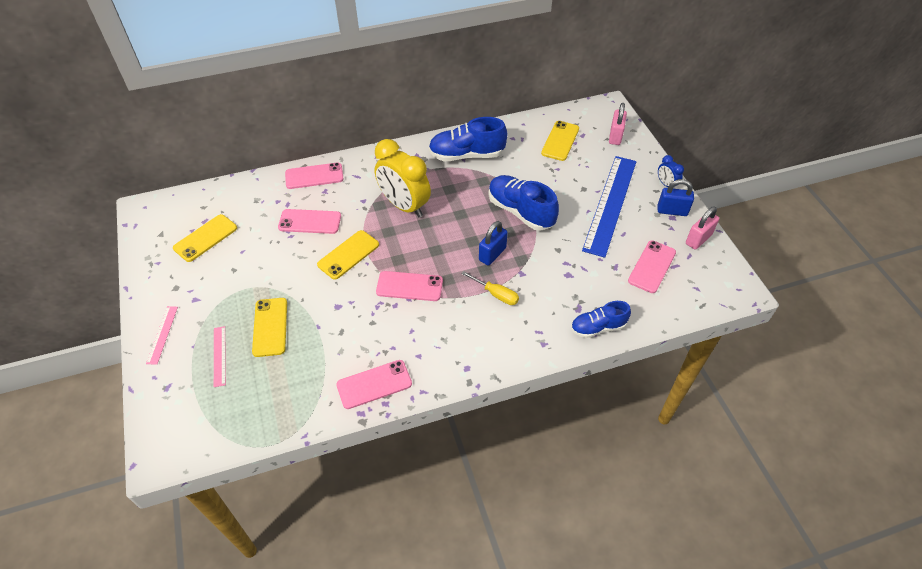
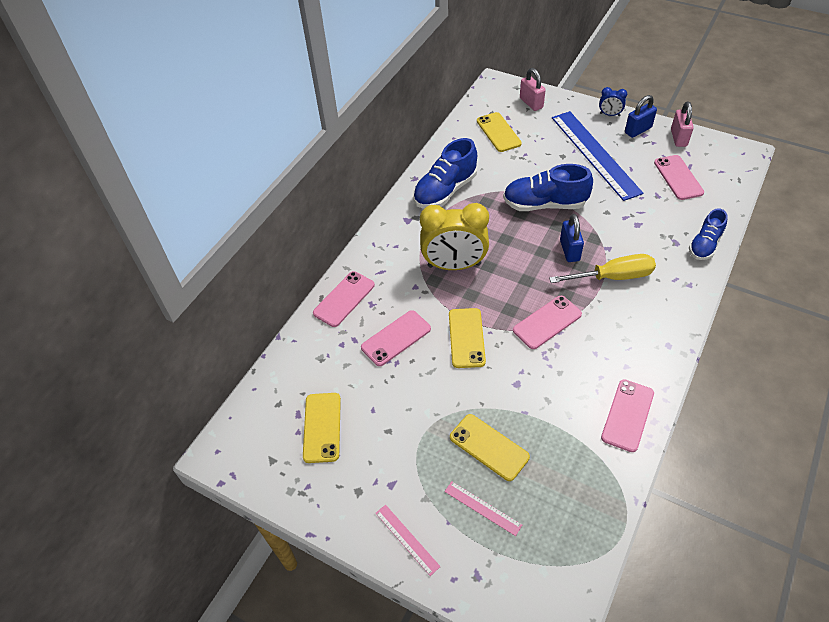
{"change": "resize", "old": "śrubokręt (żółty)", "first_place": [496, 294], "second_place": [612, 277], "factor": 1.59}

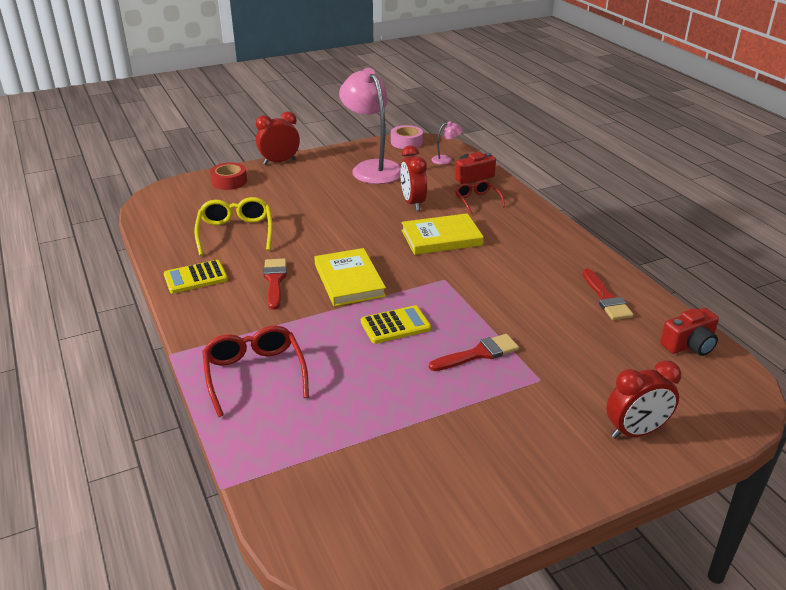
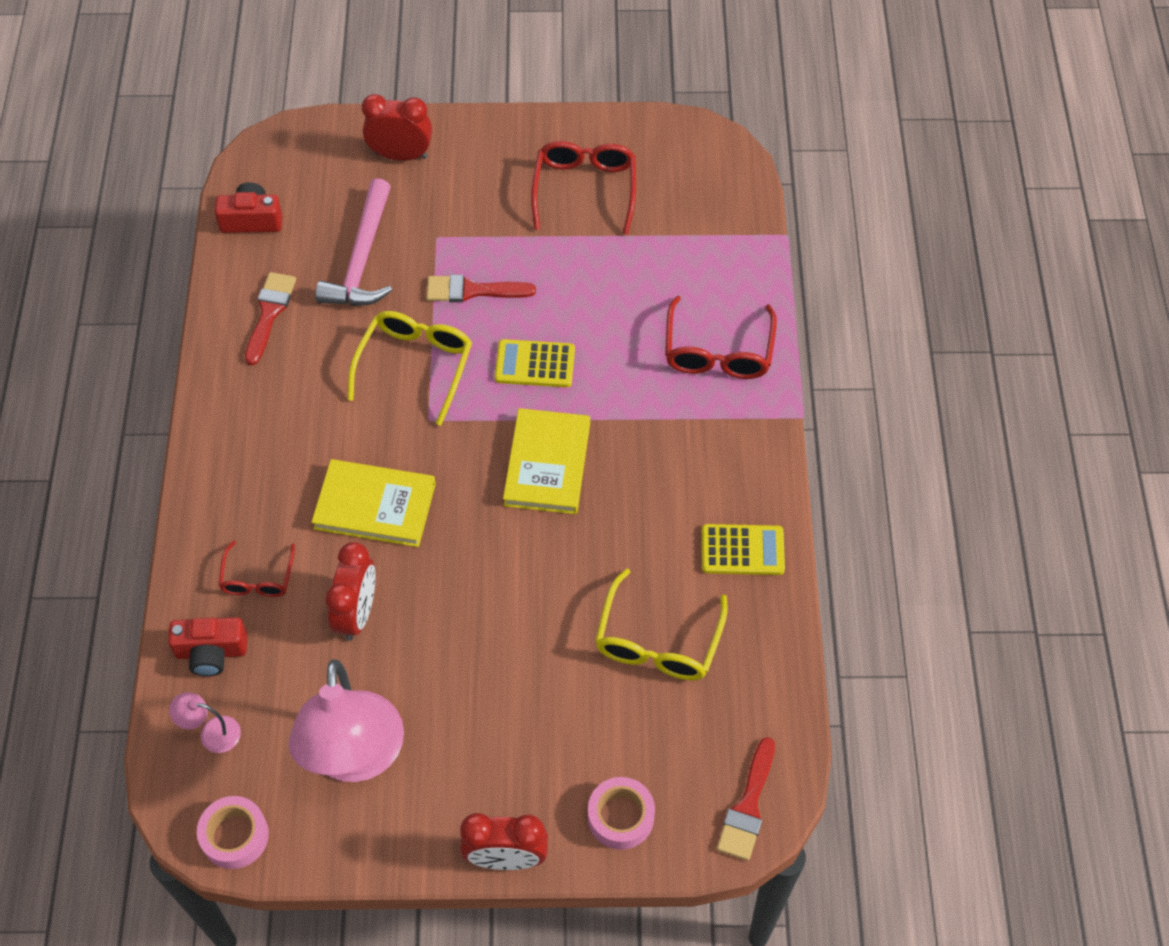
{"change": "insert", "new": "młotek (różowy)", "second_place": [362, 259]}
{"change": "insert", "new": "okulary (żółty)", "second_place": [415, 366]}
{"change": "insert", "new": "okulary (czerwony)", "second_place": [585, 189]}
{"change": "move", "old": "pędzel (czerwony)", "first_place": [275, 281], "second_place": [748, 806]}
{"change": "recolor", "old": "taśma klejąca (czerwony)", "new": "taśma klejąca (różowy)", "first_place": [229, 181], "second_place": [620, 817]}

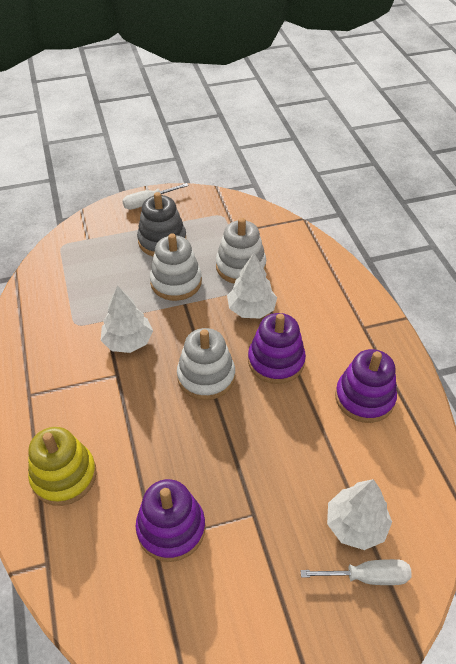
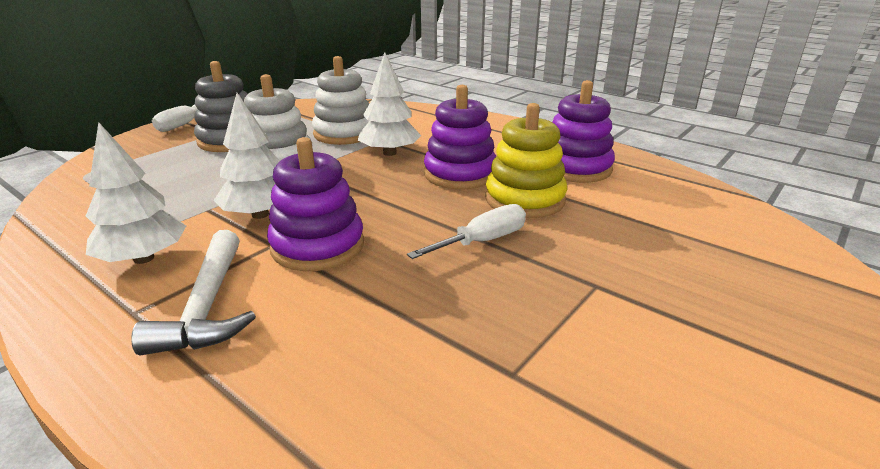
{"change": "delete", "old": "zabawka nakładanka (biały)", "first_place": [206, 376]}
{"change": "insert", "new": "młotek (biały)", "second_place": [207, 307]}
{"change": "move", "old": "zabawka nakładanka (żółty)", "first_place": [64, 476], "second_place": [524, 199]}
{"change": "move", "old": "zabawka nakładanka (fioletowy)", "first_place": [171, 528], "second_place": [318, 246]}
{"change": "move", "old": "śrubokręt (biały)", "first_place": [367, 576], "second_place": [482, 241]}
{"change": "move", "old": "drzewko (biały)", "first_place": [355, 525], "second_place": [143, 258]}

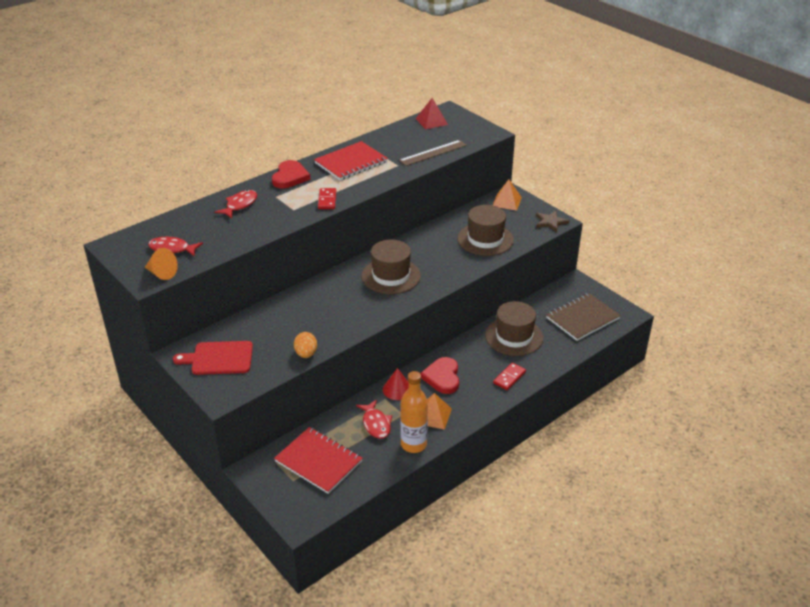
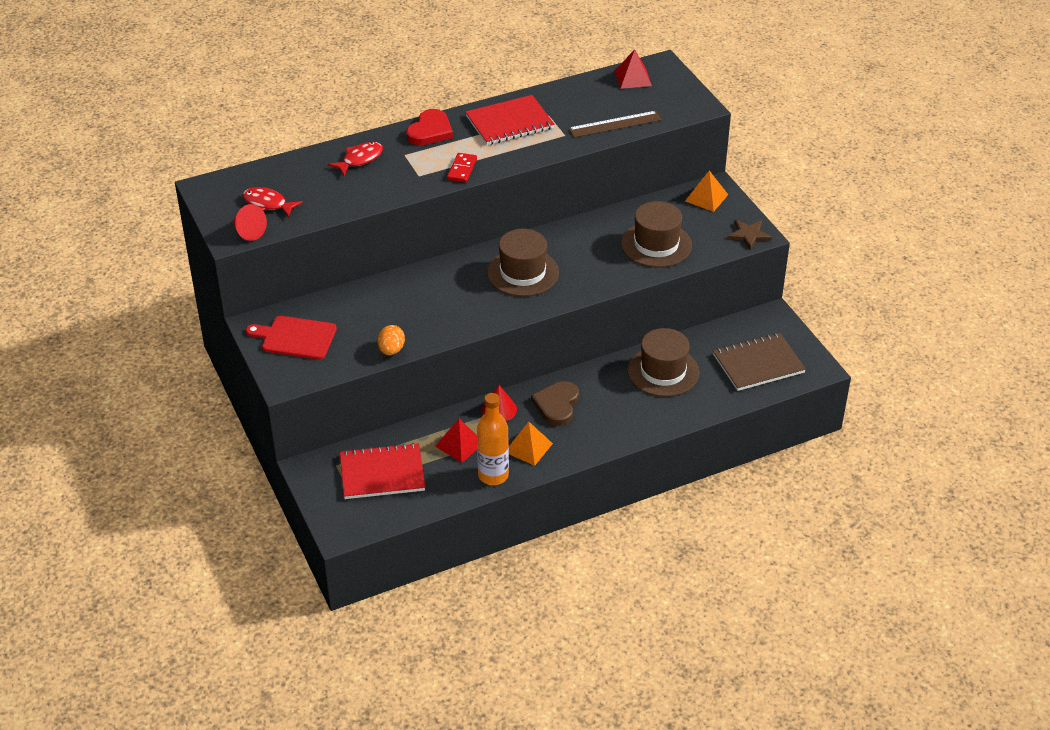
{"change": "delete", "old": "kostka domina (czerwony)", "first_place": [509, 378]}
{"change": "replace", "old": "ryba (czerwony)", "new": "piramida (czerwony)", "first_place": [376, 424], "second_place": [460, 444]}
{"change": "recolor", "old": "stożek (pomarańczowy)", "new": "stożek (czerwony)", "first_place": [162, 273], "second_place": [248, 232]}
{"change": "recolor", "old": "serce (czerwony)", "new": "serce (brązowy)", "first_place": [442, 377], "second_place": [557, 405]}
{"change": "rotate", "old": "zeszyt (czerwony)", "first_place": [318, 461], "second_place": [382, 473], "degrees": -60}

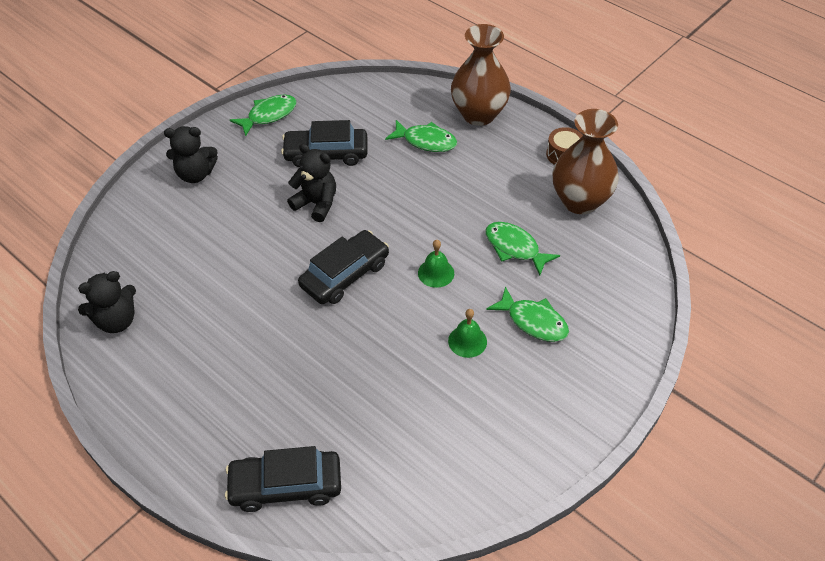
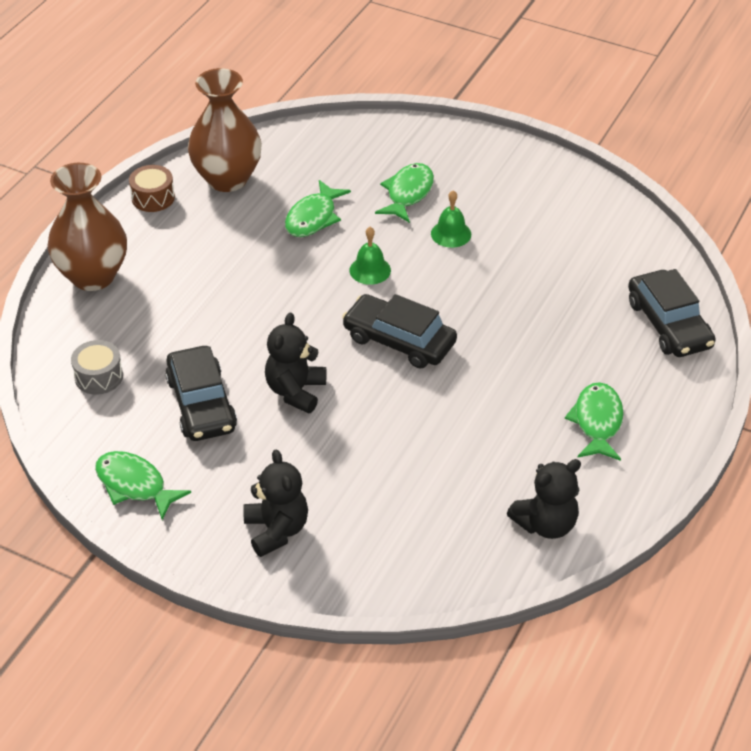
{"change": "insert", "new": "bęben (szary)", "second_place": [99, 376]}
{"change": "move", "old": "ryba (zielony)", "first_place": [426, 141], "second_place": [597, 422]}
{"change": "rotate", "old": "miś (czarny)", "first_place": [116, 321], "second_place": [546, 524], "degrees": 105}

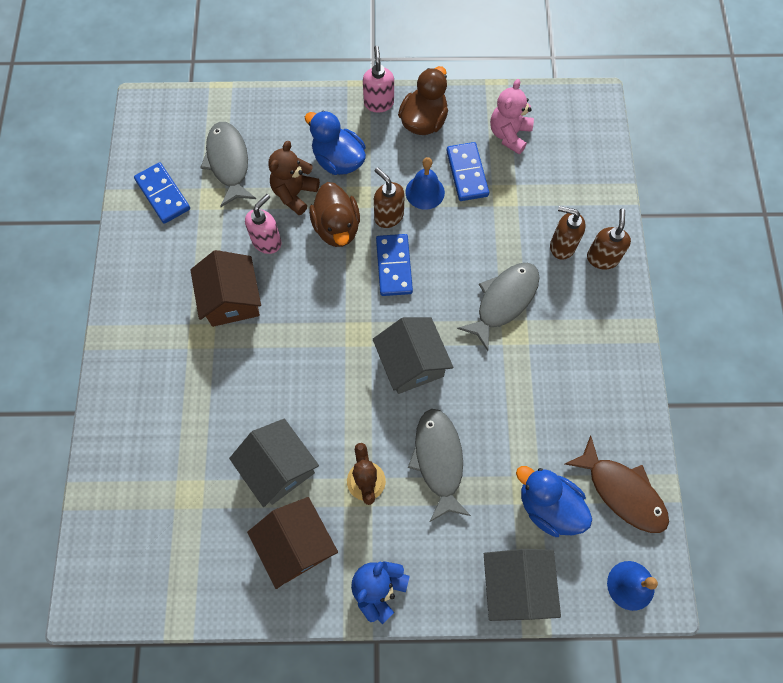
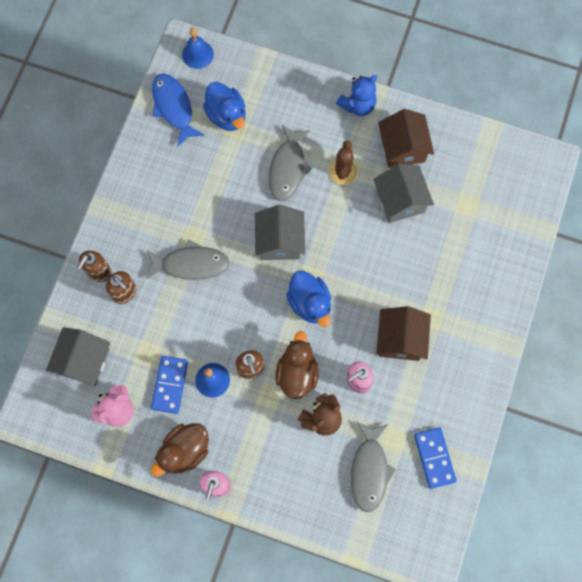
{"change": "delete", "old": "kostka domina (niebieski)", "first_place": [394, 266]}
{"change": "move", "old": "kaczka (niebieski)", "first_place": [338, 160], "second_place": [310, 303]}
{"change": "move", "old": "domek (szary)", "first_place": [515, 585], "second_place": [84, 361]}
{"change": "recolor", "old": "ryba (brązowy)", "new": "ryba (niebieski)", "first_place": [622, 491], "second_place": [174, 107]}
{"change": "rotate", "old": "ryba (szary)", "first_place": [503, 301], "second_place": [191, 264], "degrees": -150}

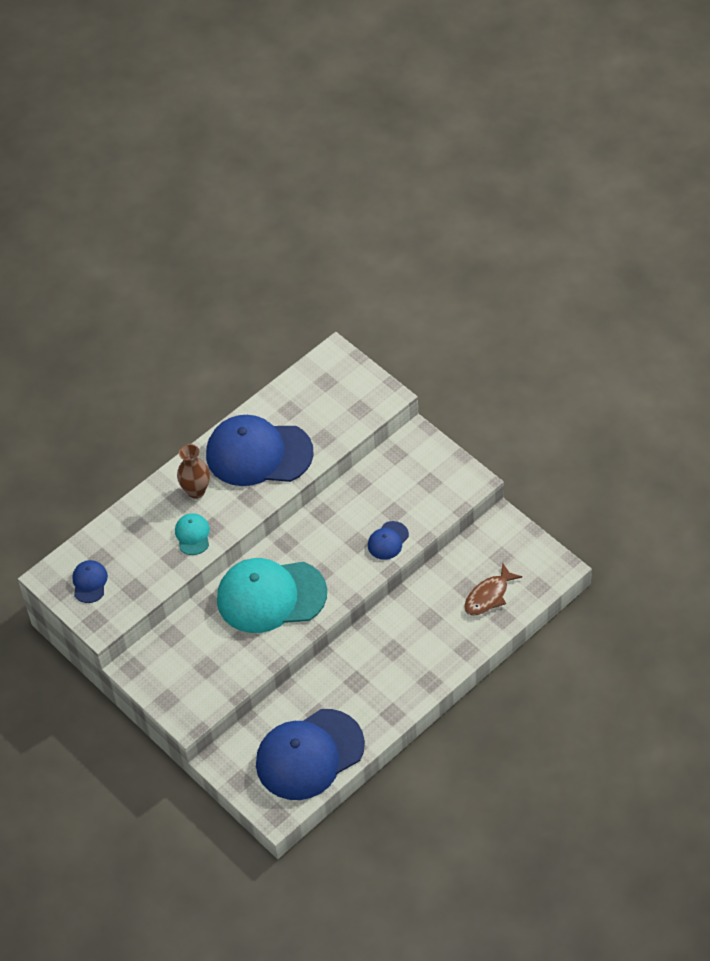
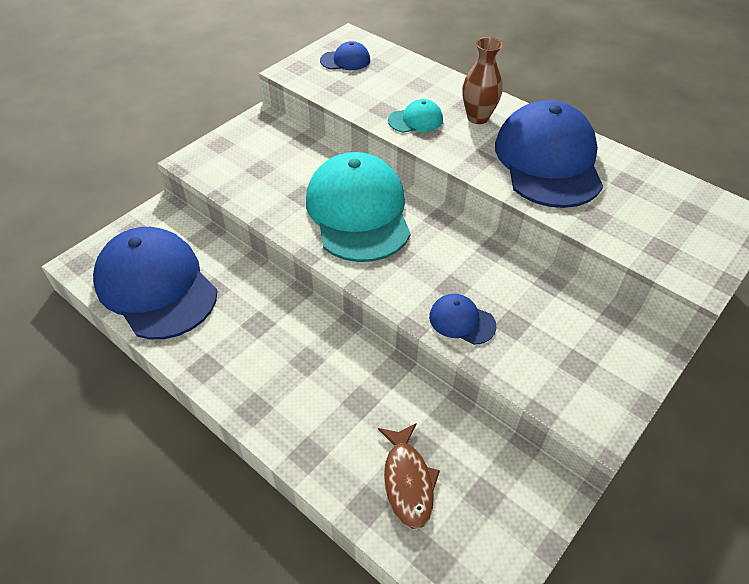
{"change": "rotate", "old": "ryba (brązowy)", "first_place": [489, 596], "second_place": [407, 481], "degrees": -135}

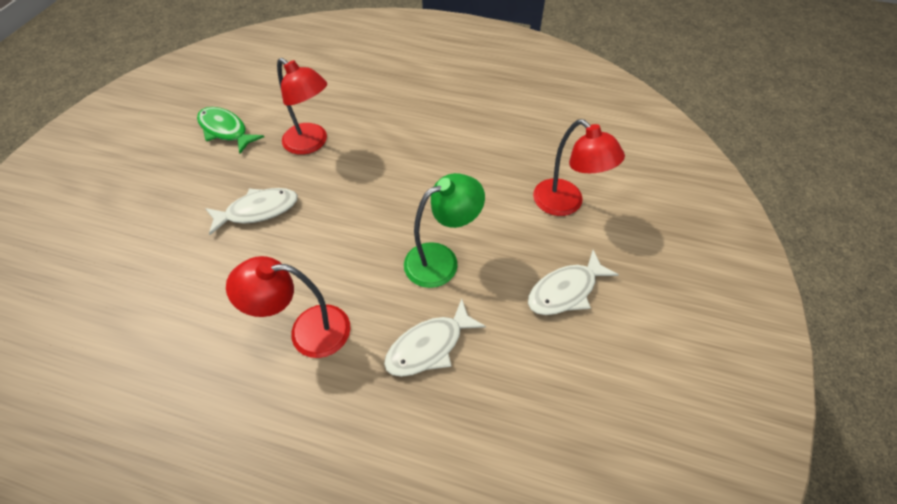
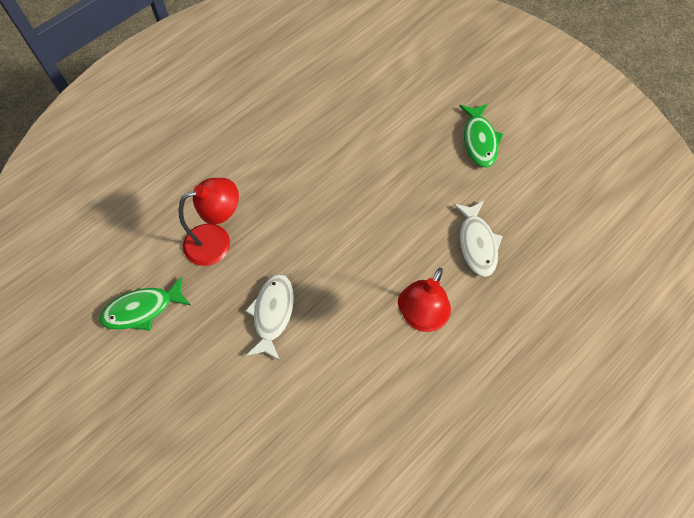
{"change": "delete", "old": "lampka (zielony)", "first_place": [441, 260]}
{"change": "delete", "old": "lampka (czerwony)", "first_place": [565, 204]}
{"change": "recolor", "old": "ryba (biały)", "new": "ryba (zielony)", "first_place": [565, 291], "second_place": [479, 140]}

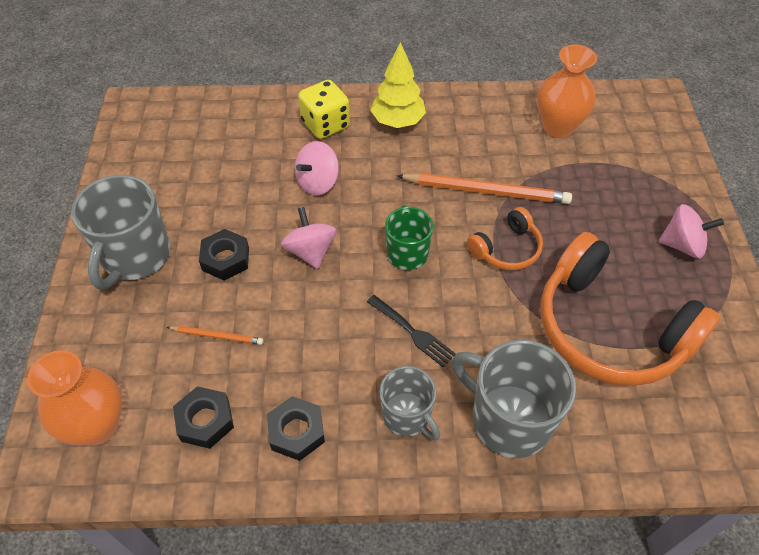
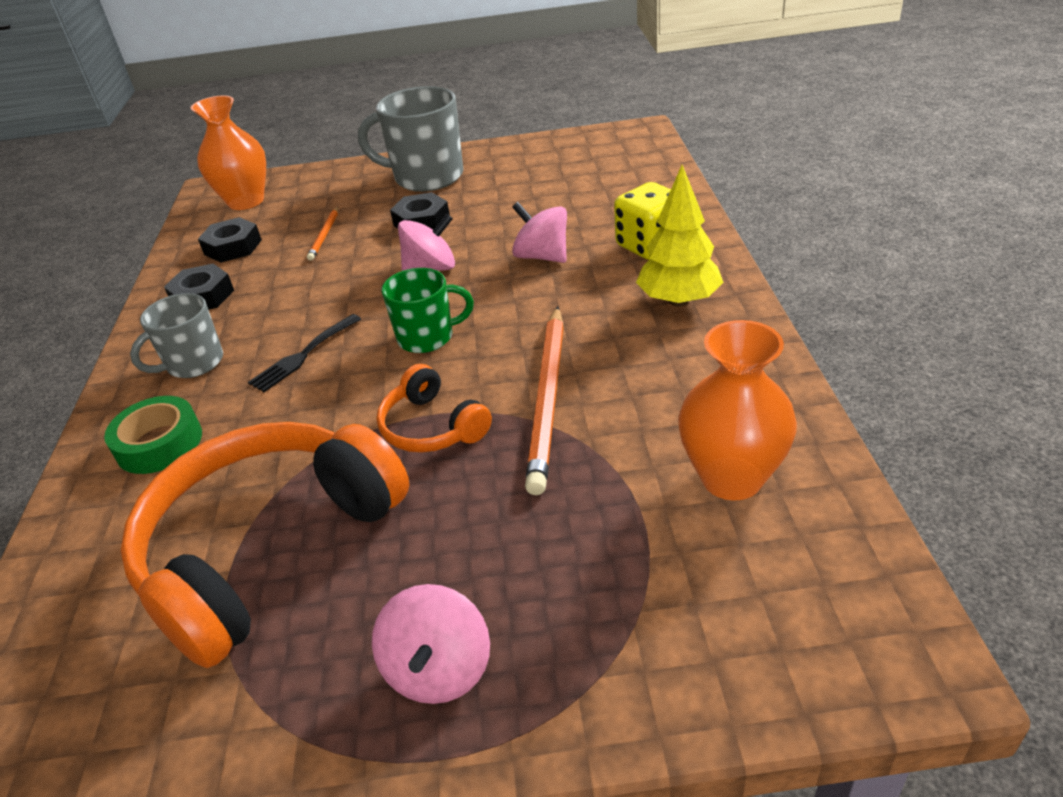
{"change": "replace", "old": "kubek (szary)", "new": "taśma klejąca (zielony)", "first_place": [508, 419], "second_place": [159, 443]}

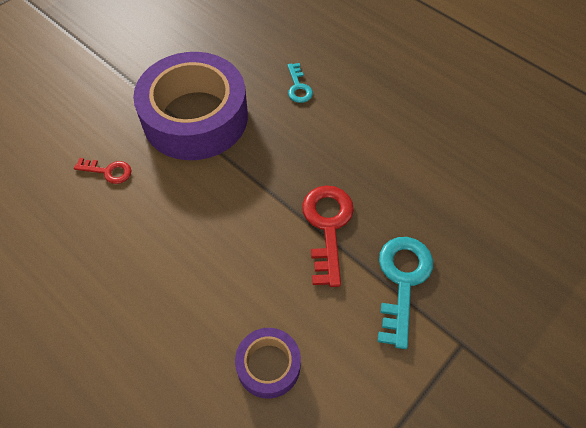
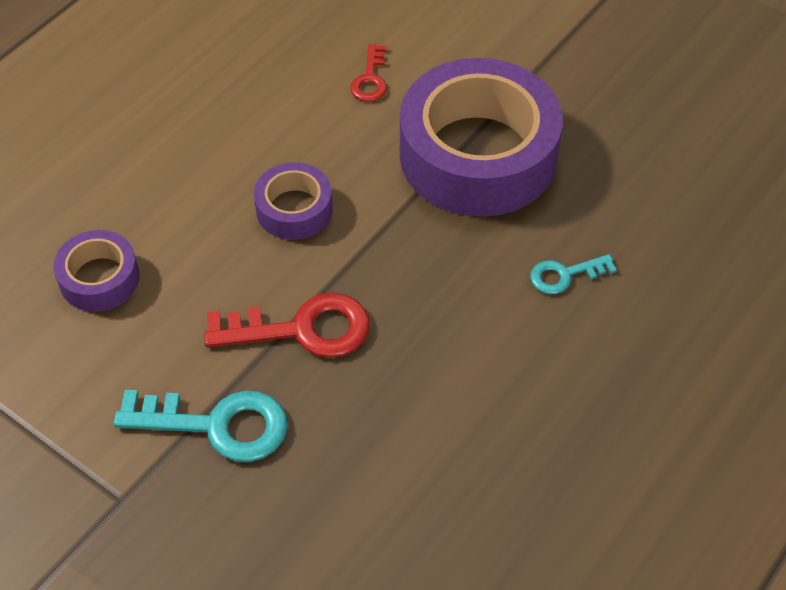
{"change": "insert", "new": "taśma klejąca (fioletowy)", "second_place": [294, 209]}

